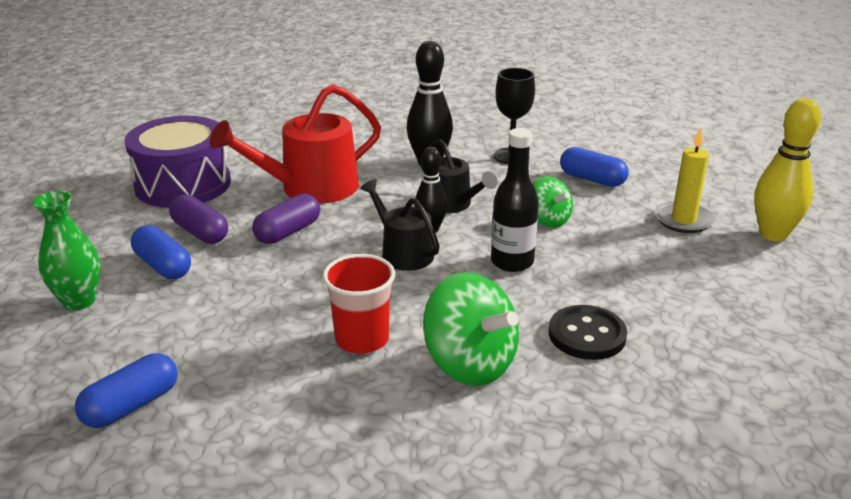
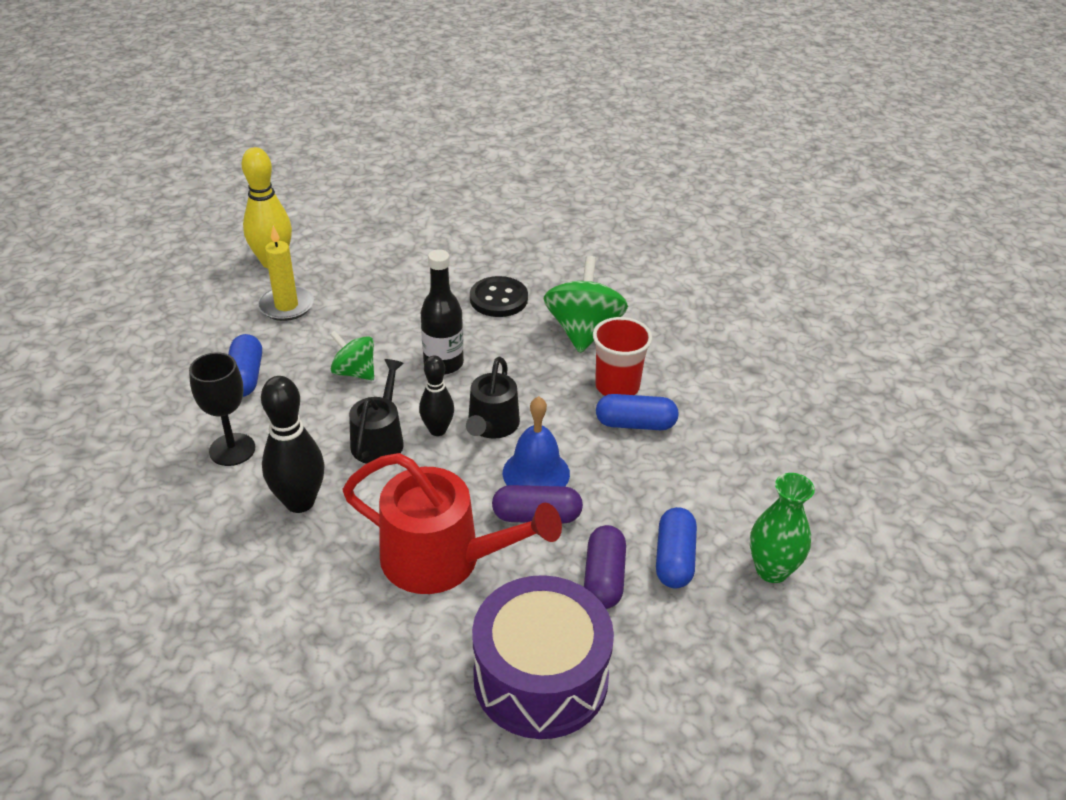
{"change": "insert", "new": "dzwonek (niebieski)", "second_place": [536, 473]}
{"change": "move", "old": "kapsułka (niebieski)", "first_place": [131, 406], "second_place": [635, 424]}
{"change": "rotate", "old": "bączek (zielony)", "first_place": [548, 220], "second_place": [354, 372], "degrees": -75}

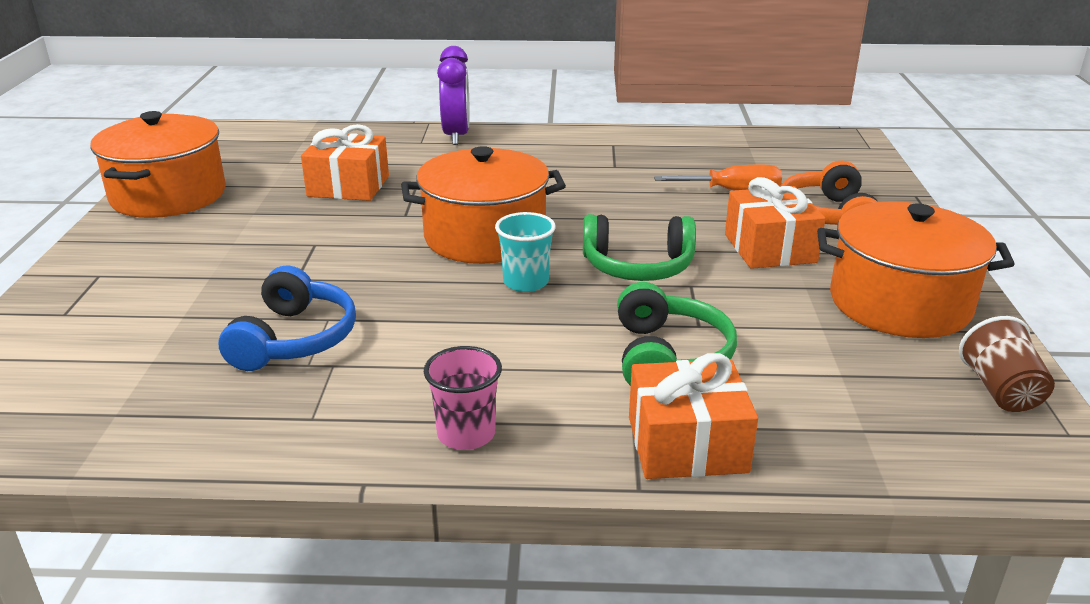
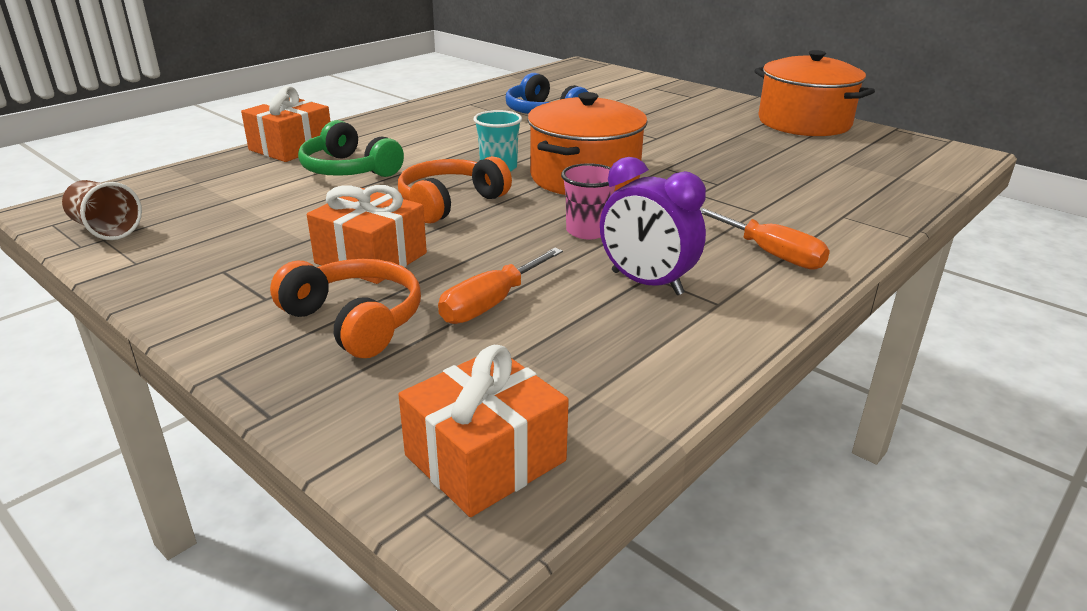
{"change": "delete", "old": "garnek (pomarańczowy)", "first_place": [899, 303]}
{"change": "insert", "new": "śrubokręt (pomarańczowy)", "second_place": [771, 254]}
{"change": "move", "old": "prezent (pomarańczowy)", "first_place": [348, 186], "second_place": [485, 458]}
{"change": "move", "old": "szklanka (różowy)", "first_place": [466, 434], "second_place": [587, 231]}
{"change": "move", "old": "budzik (fioletowy)", "first_place": [456, 136], "second_place": [646, 283]}
{"change": "recolor", "old": "słuchawki (zielony)", "new": "słuchawki (pomarańczowy)", "first_place": [638, 266], "second_place": [450, 203]}

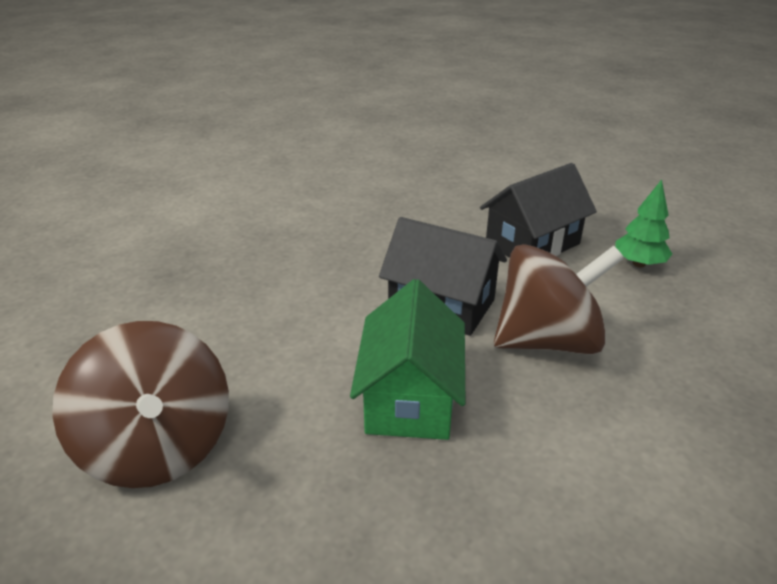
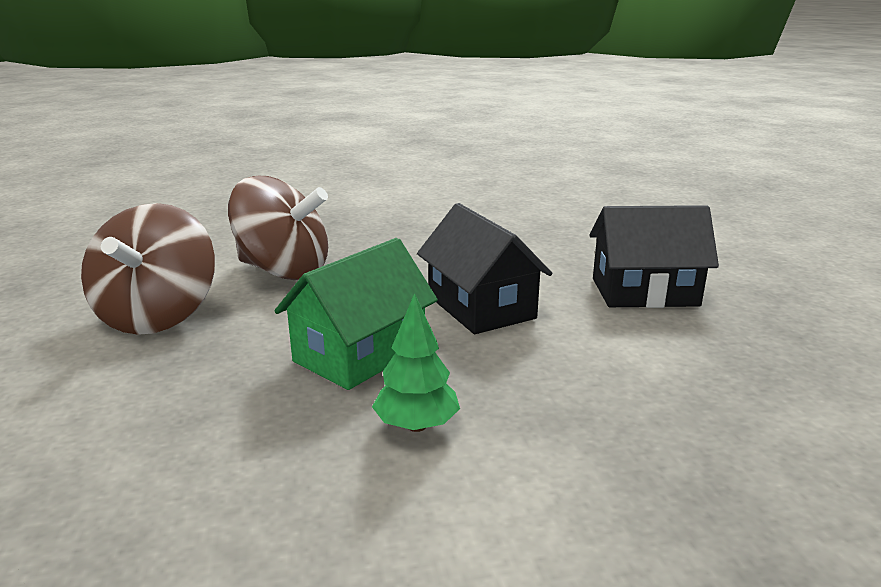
{"change": "move", "old": "bączek (brązowy)", "first_place": [548, 341], "second_place": [284, 271]}
{"change": "move", "old": "drzewko (zielony)", "first_place": [638, 264], "second_place": [416, 425]}

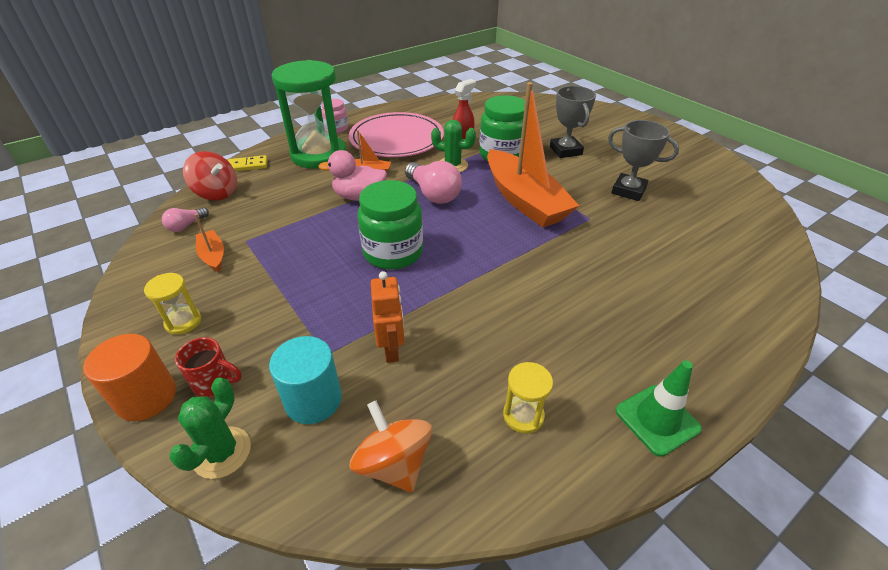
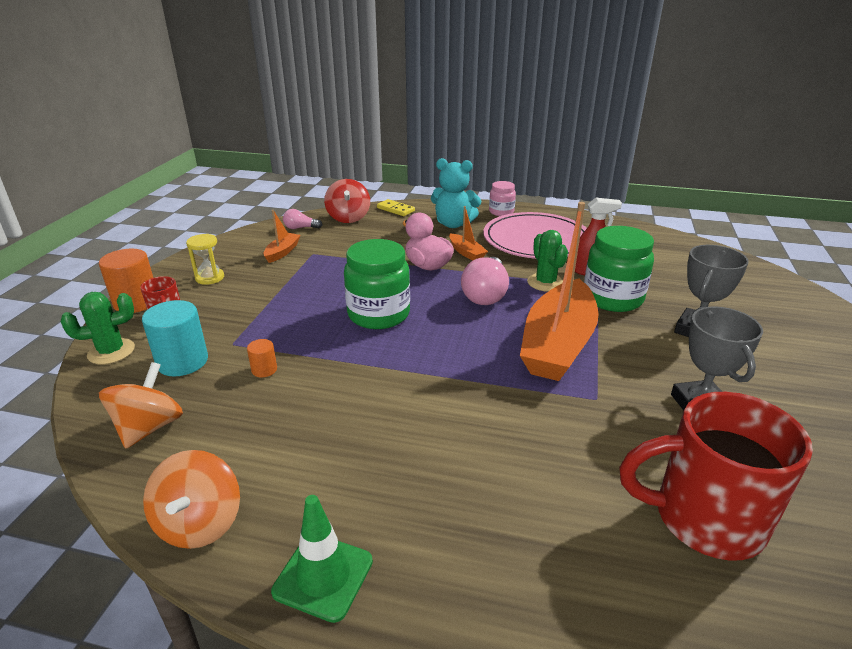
{"change": "delete", "old": "klepsydra (żółty)", "first_place": [523, 415]}
{"change": "insert", "new": "bączek (pomarańczowy)", "second_place": [200, 523]}
{"change": "insert", "new": "kubek (czerwony)", "second_place": [704, 519]}
{"change": "replace", "old": "klepsydra (zielony)", "new": "miś (turkusowy)", "first_place": [319, 155], "second_place": [453, 224]}
{"change": "replace", "old": "robot (pomarańczowy)", "new": "walec (pomarańczowy)", "first_place": [392, 350], "second_place": [264, 370]}

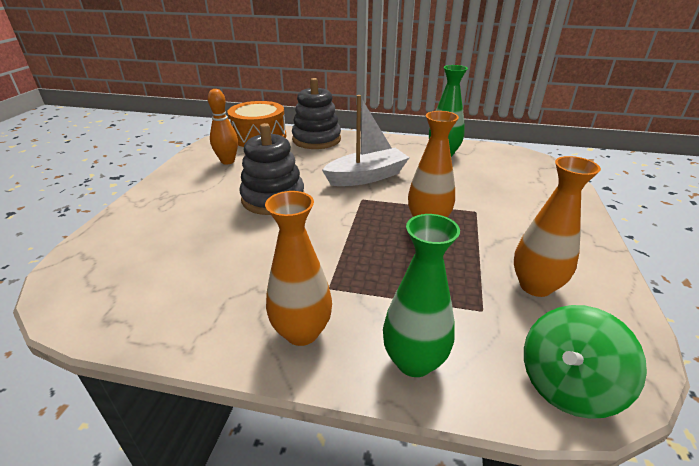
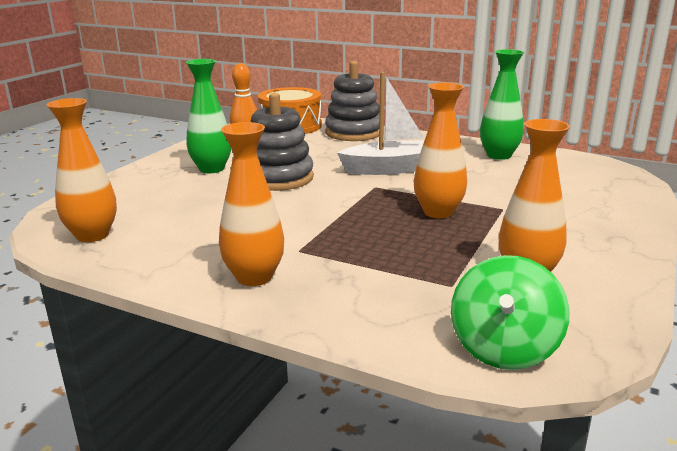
{"change": "insert", "new": "wazon (pomarańczowy)", "second_place": [92, 235]}
{"change": "move", "old": "wazon (zielony)", "first_place": [414, 361], "second_place": [211, 169]}
{"change": "rotate", "old": "bączek (zielony)", "first_place": [567, 385], "second_place": [504, 348], "degrees": -45}

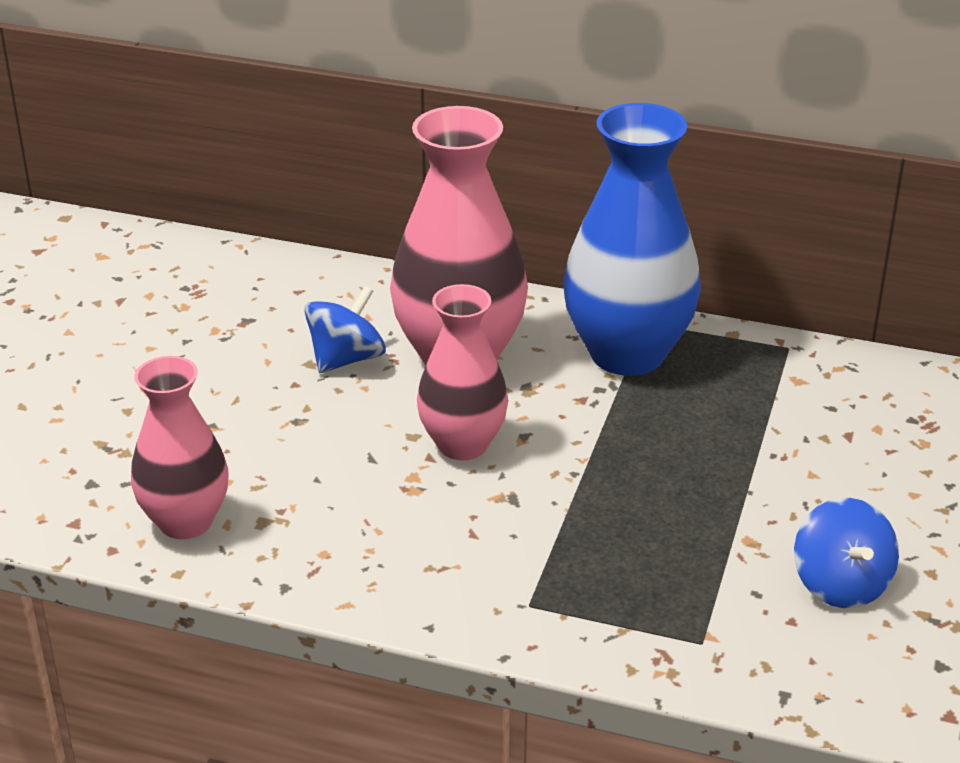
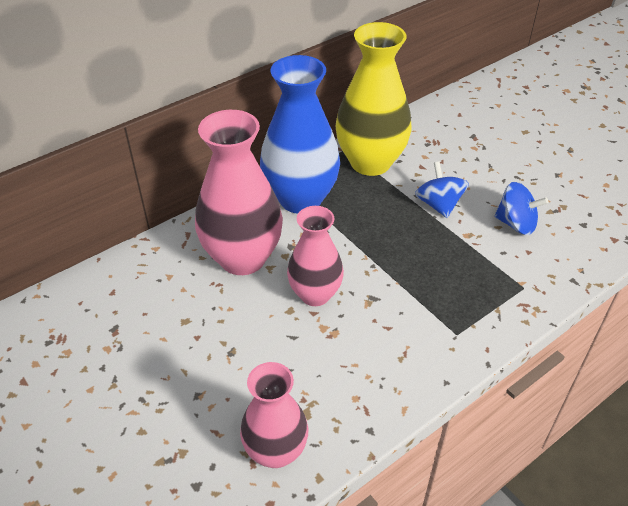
{"change": "insert", "new": "wazon (żółty)", "second_place": [370, 162]}
{"change": "move", "old": "bączek (niebieski)", "first_place": [346, 359], "second_place": [439, 205]}

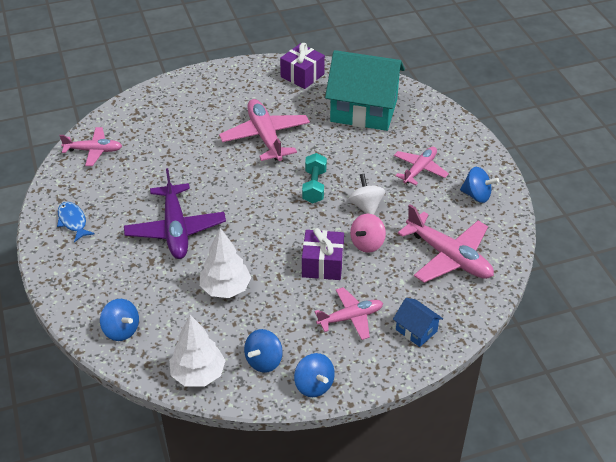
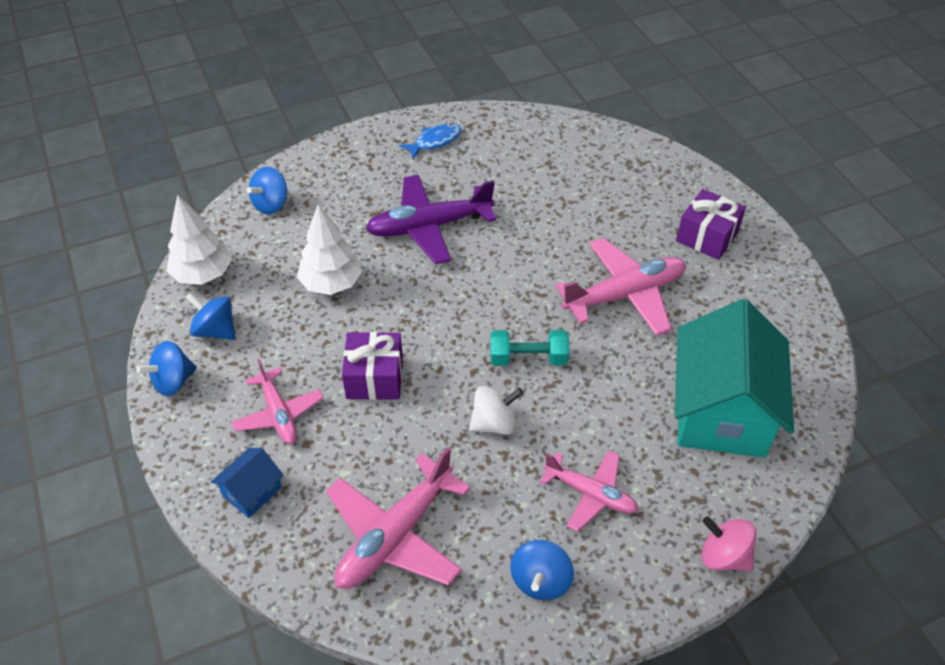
{"change": "delete", "old": "samolot (różowy)", "first_place": [94, 151]}
{"change": "move", "old": "prezent (fioletowy)", "first_place": [302, 75], "second_place": [707, 236]}
{"change": "move", "old": "bączek (różowy)", "first_place": [367, 243], "second_place": [723, 556]}

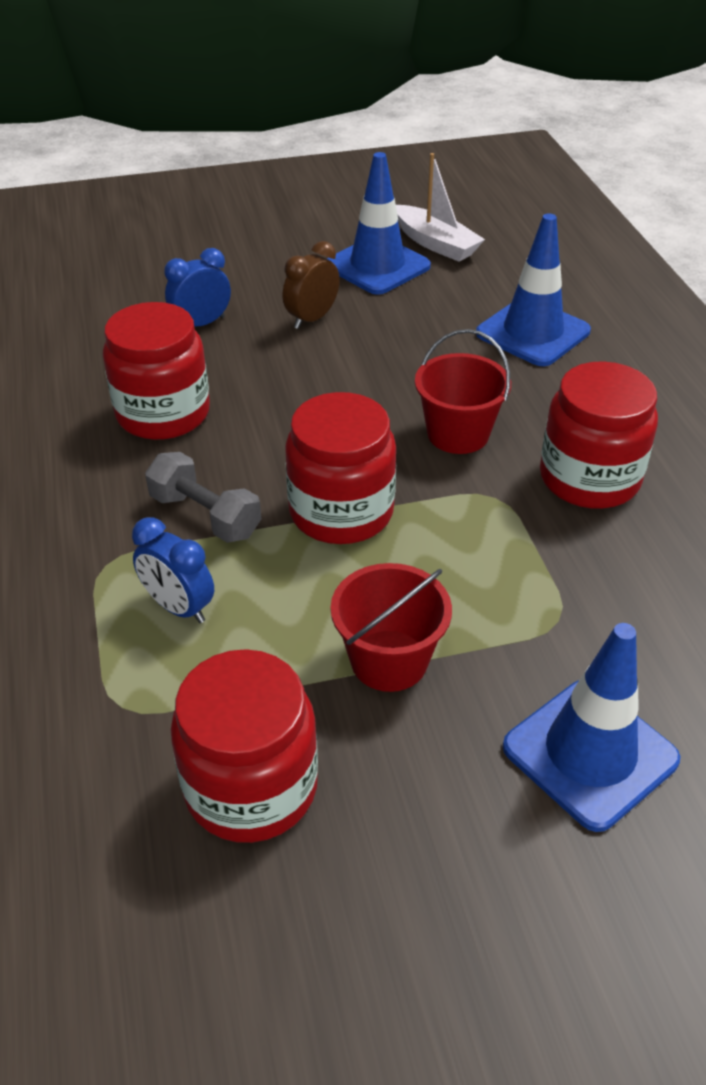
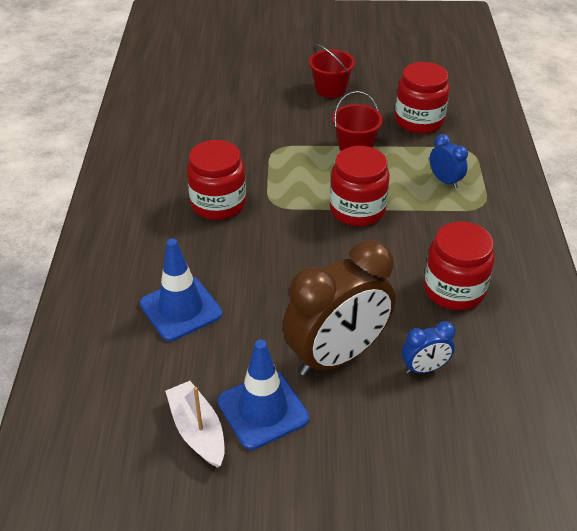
{"change": "delete", "old": "hantel (szary)", "first_place": [205, 516]}
{"change": "delete", "old": "pachołek (niebieski)", "first_place": [590, 753]}
{"change": "move", "old": "wiadro (czerwony)", "first_place": [458, 434], "second_place": [330, 89]}
{"change": "resize", "old": "budzik (brązowy)", "first_place": [312, 319], "second_place": [337, 356], "factor": 2.22}

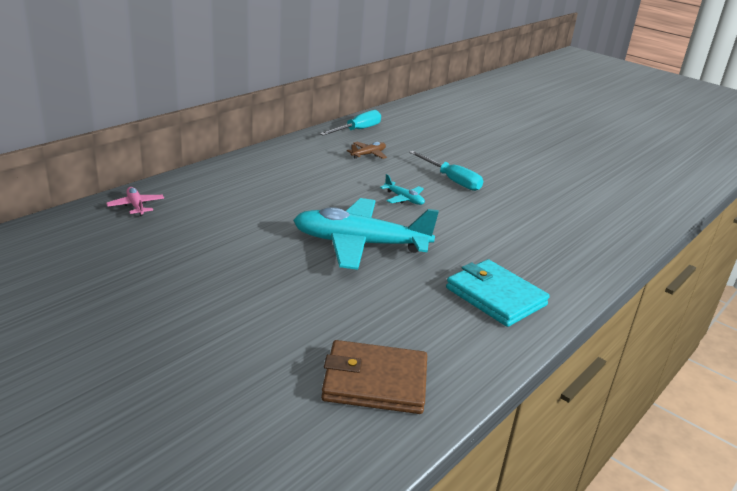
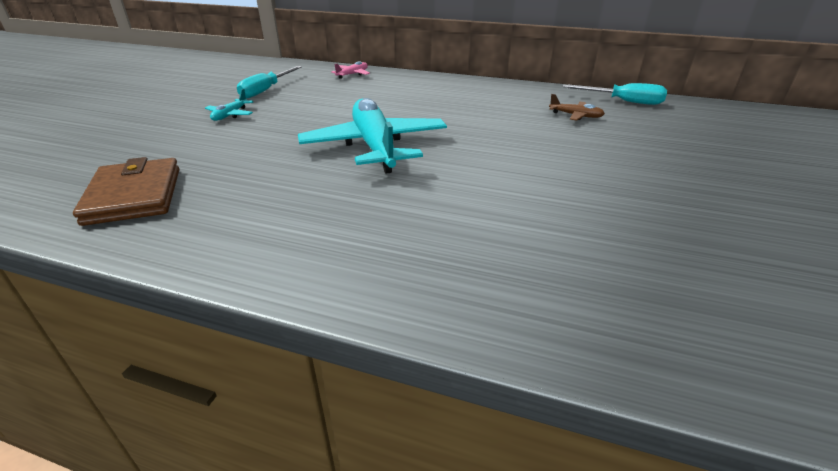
{"change": "delete", "old": "portfel (turkusowy)", "first_place": [495, 296]}
{"change": "move", "old": "samolot (turkusowy)", "first_place": [404, 199], "second_place": [230, 115]}
{"change": "move", "old": "śrubokręt (turkusowy)", "first_place": [451, 180], "second_place": [266, 90]}

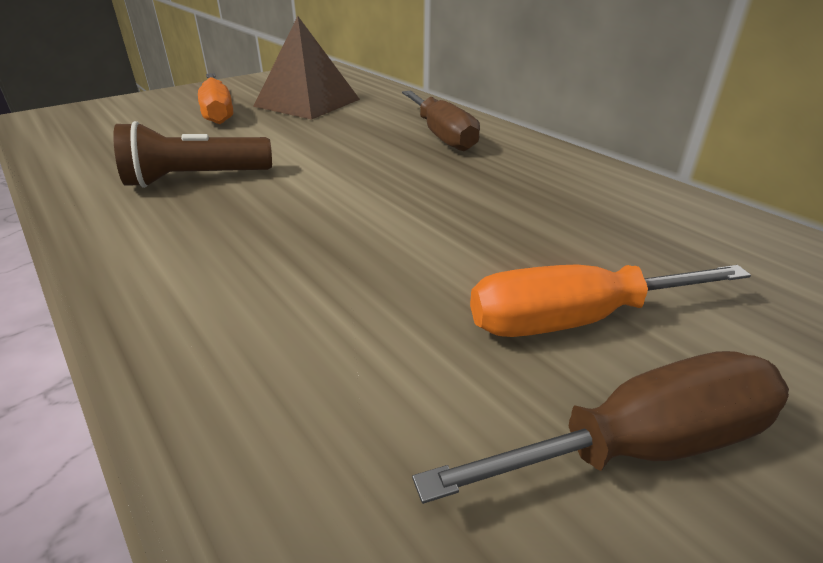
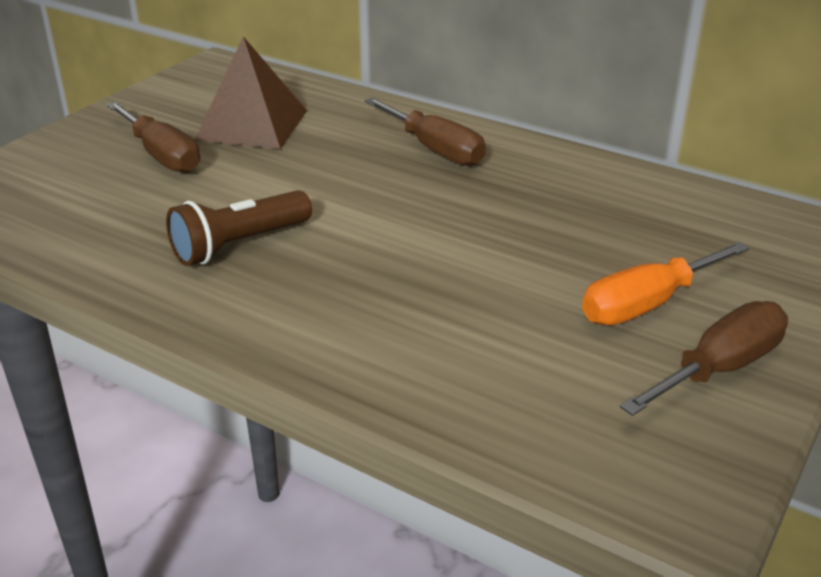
{"change": "recolor", "old": "śrubokręt (pomarańczowy)", "new": "śrubokręt (brązowy)", "first_place": [217, 112], "second_place": [162, 155]}

